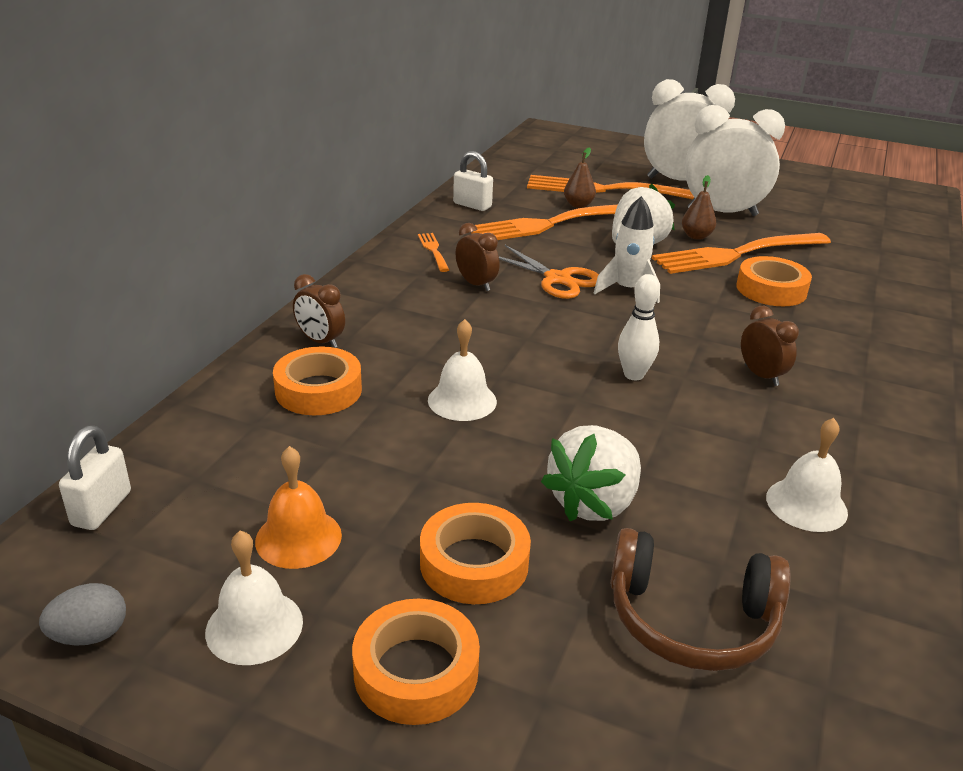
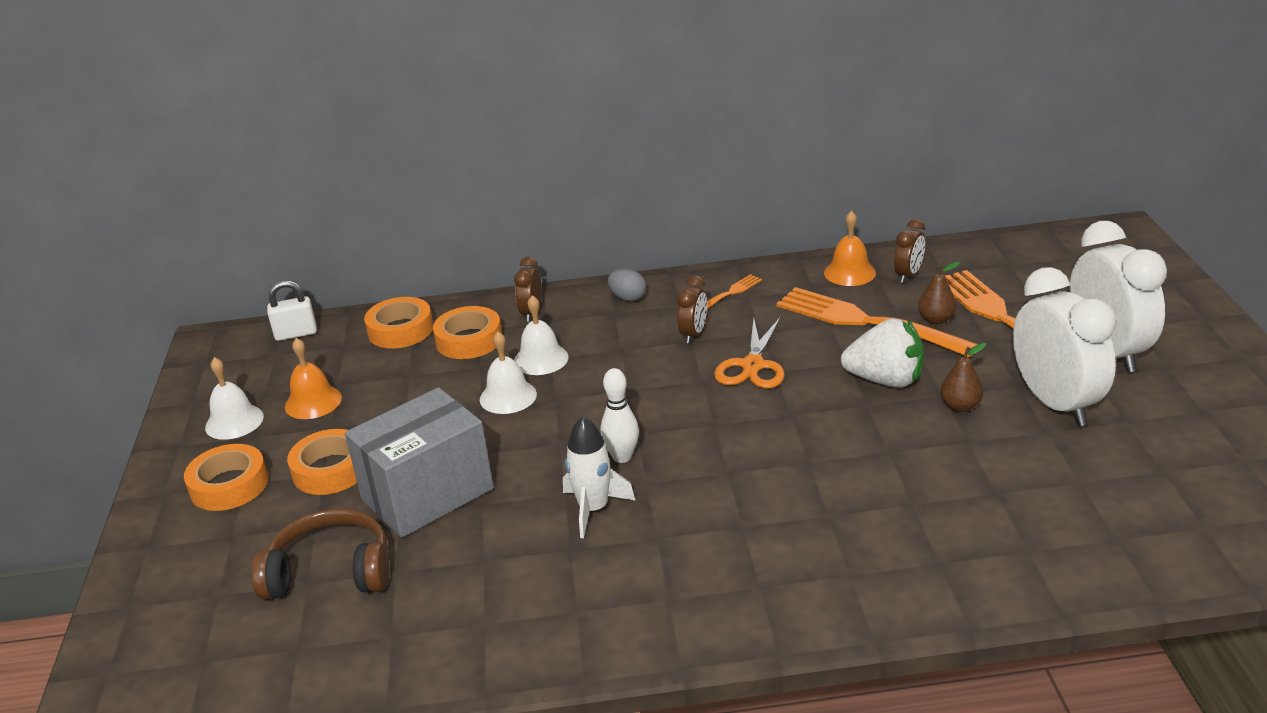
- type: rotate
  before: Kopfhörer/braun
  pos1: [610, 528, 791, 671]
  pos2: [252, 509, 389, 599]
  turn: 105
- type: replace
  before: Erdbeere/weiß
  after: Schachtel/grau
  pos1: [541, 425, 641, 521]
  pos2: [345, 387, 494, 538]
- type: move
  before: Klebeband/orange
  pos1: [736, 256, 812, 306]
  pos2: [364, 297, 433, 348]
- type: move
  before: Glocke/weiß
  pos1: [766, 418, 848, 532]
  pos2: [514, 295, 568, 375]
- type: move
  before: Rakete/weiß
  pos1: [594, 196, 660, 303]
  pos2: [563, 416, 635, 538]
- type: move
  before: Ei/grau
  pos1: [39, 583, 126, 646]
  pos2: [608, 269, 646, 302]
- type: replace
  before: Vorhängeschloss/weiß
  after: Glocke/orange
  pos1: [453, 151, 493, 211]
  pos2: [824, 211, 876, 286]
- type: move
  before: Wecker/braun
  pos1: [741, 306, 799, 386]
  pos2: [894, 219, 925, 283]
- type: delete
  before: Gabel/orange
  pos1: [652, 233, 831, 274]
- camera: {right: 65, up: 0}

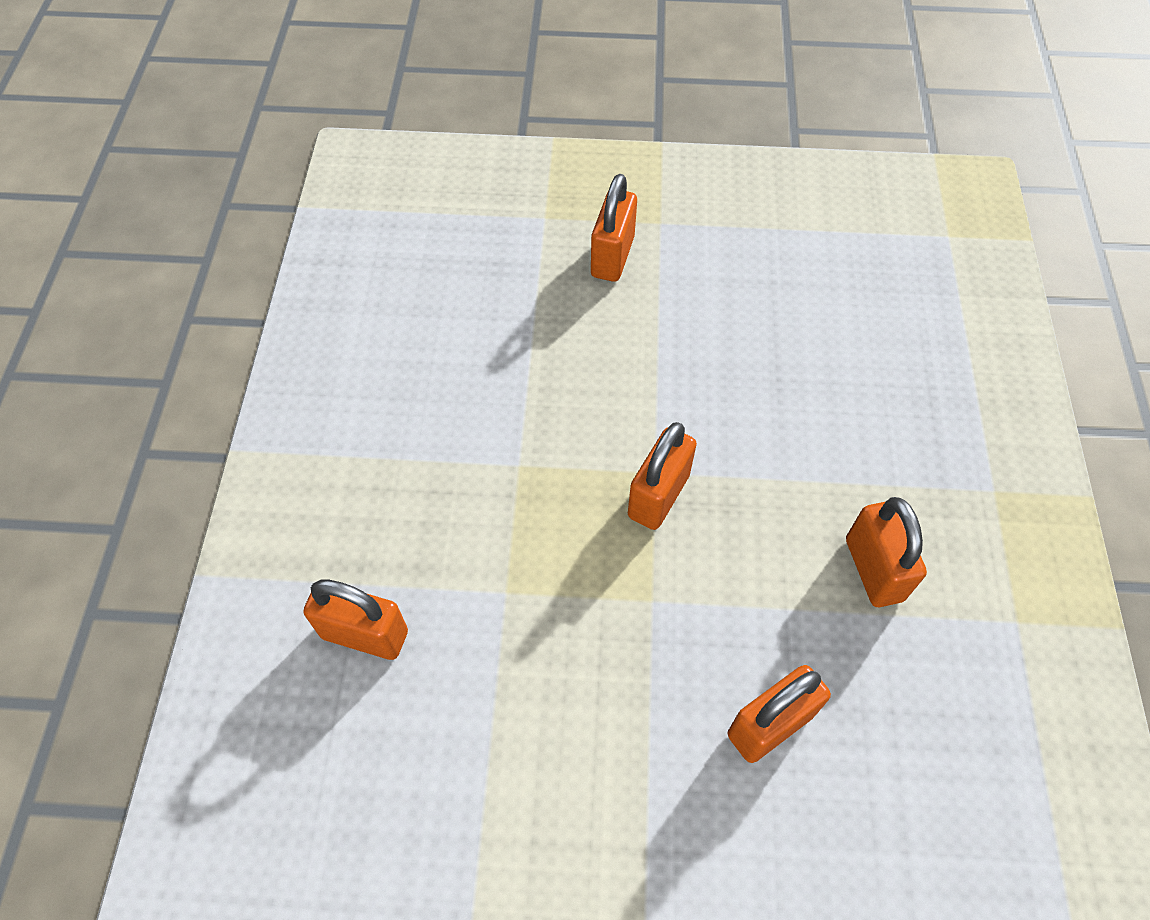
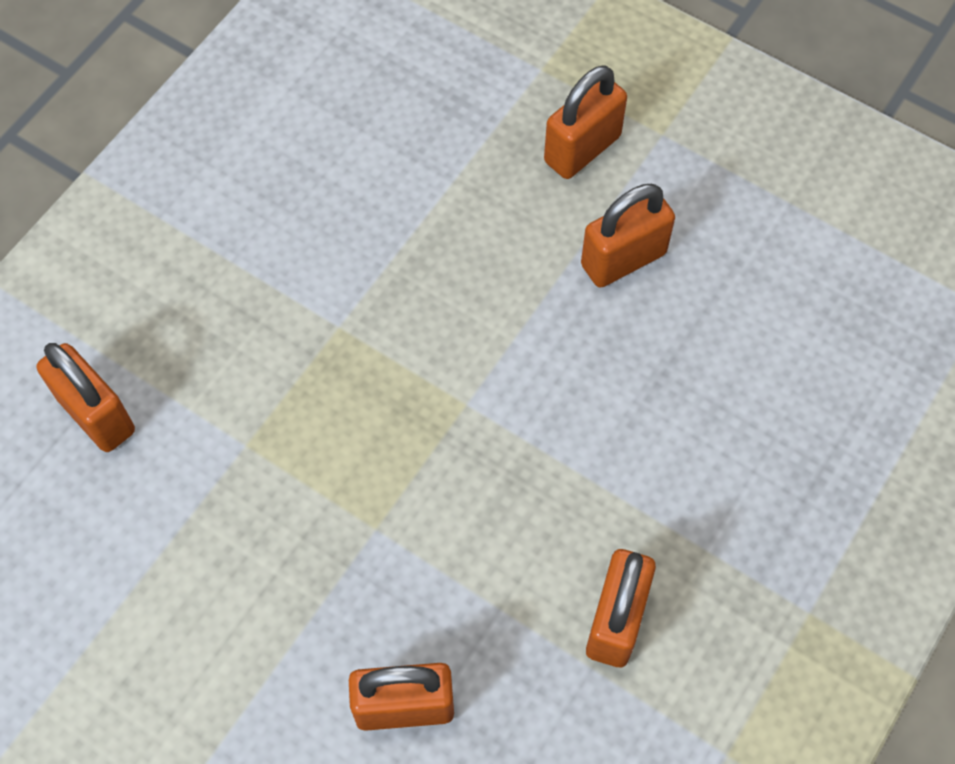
- type: move
  before: Vorhängeschloss/orange
  pos1: [628, 422, 697, 530]
  pos2: [581, 184, 675, 288]
- camera: {right: 30, up: 5}

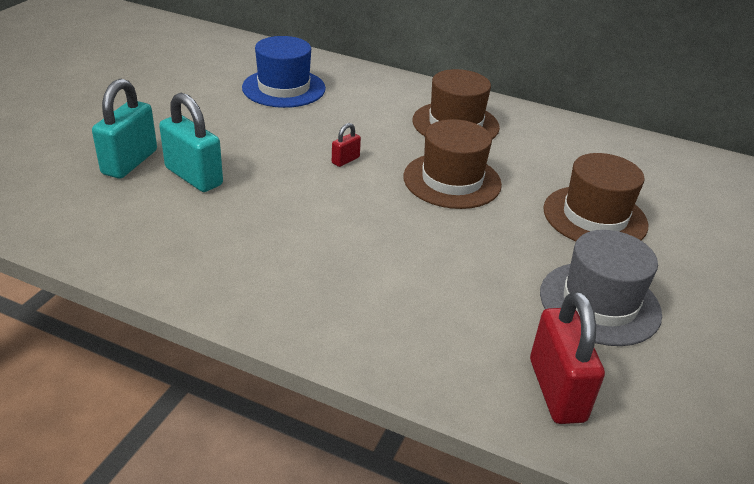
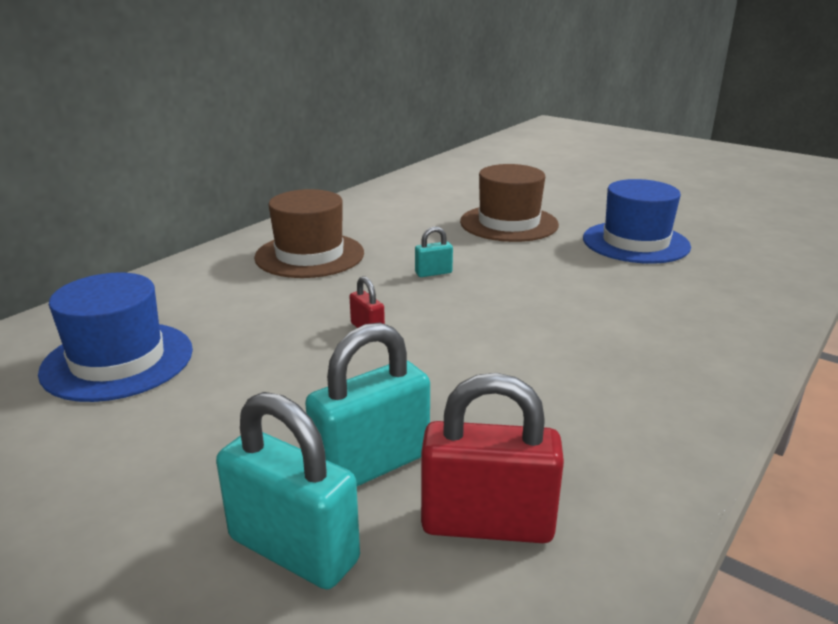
- type: replace
  before: Hut/braun
  after: Vorhängeschloss/türkis
  pos1: [403, 119, 502, 209]
  pos2: [415, 226, 453, 277]
- type: move
  before: Vorhängeschloss/rot
  pos1: [530, 291, 605, 424]
  pos2: [421, 373, 564, 543]
- type: recolor
  before: Hut/grau
  after: Hut/blau
  pos1: [540, 230, 662, 346]
  pos2: [583, 179, 691, 264]
- camera: {right: -75, up: -10}

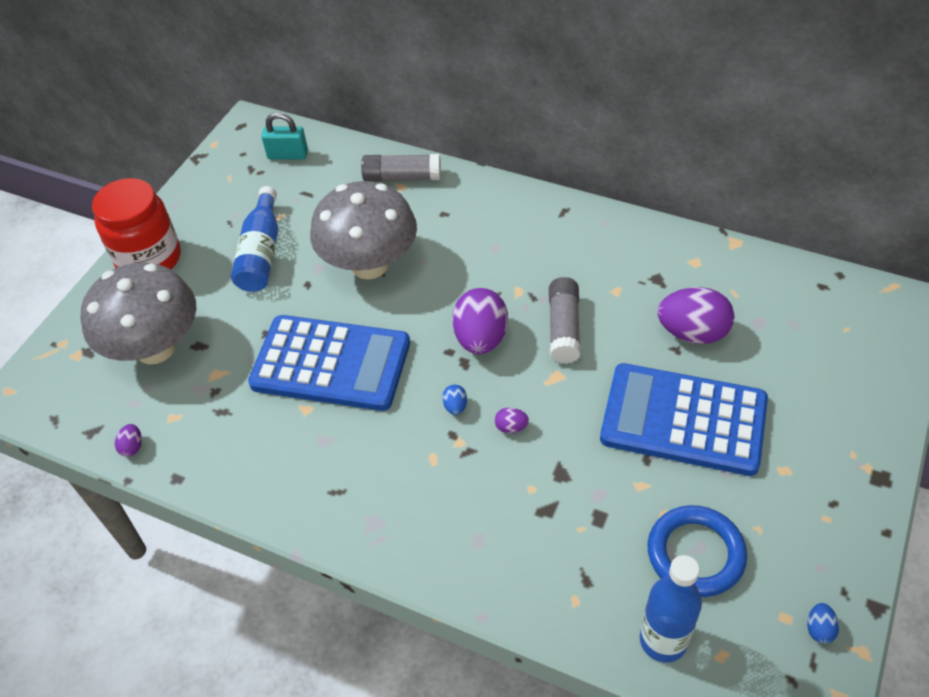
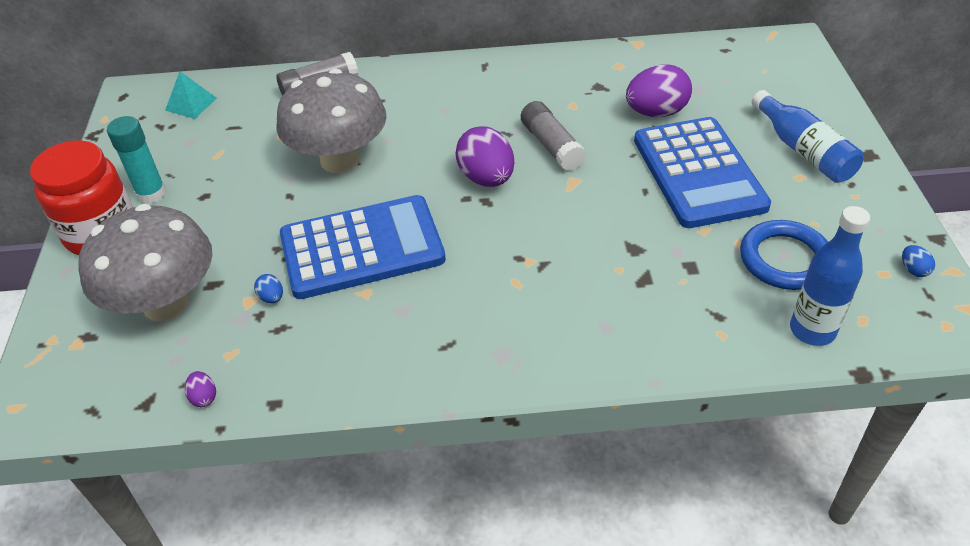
- type: insert
  after: Klebestift/türkis
  pos2: [107, 116, 166, 204]
- type: replace
  before: Vorhängeschloss/türkis
  after: Pyramide/türkis
  pos1: [261, 112, 308, 159]
  pos2: [165, 71, 217, 119]
- type: move
  before: Ei/blau
  pos1: [442, 385, 467, 415]
  pos2: [254, 274, 283, 303]
- type: rotate
  before: Taschenrechner/blau
  pos1: [600, 363, 768, 476]
  pos2: [634, 117, 771, 228]
  turn: -90
- type: move
  before: Flasche/blau
  pos1: [231, 186, 278, 292]
  pos2: [752, 90, 863, 183]
- type: delete
  before: Ei/lila
  pos1: [495, 408, 529, 433]
- camera: {right: -30, up: -5}

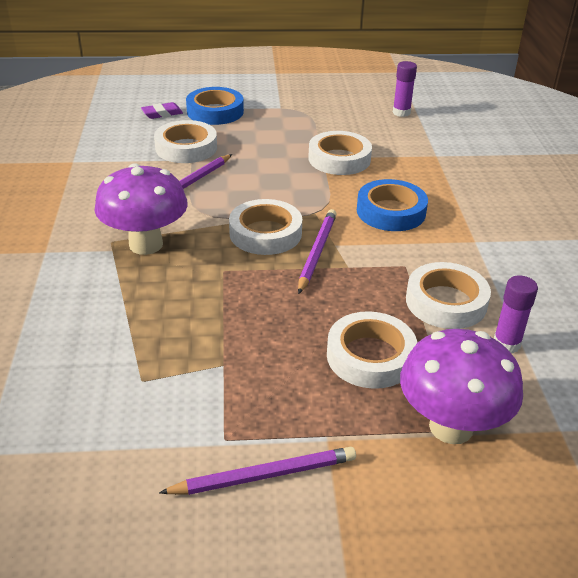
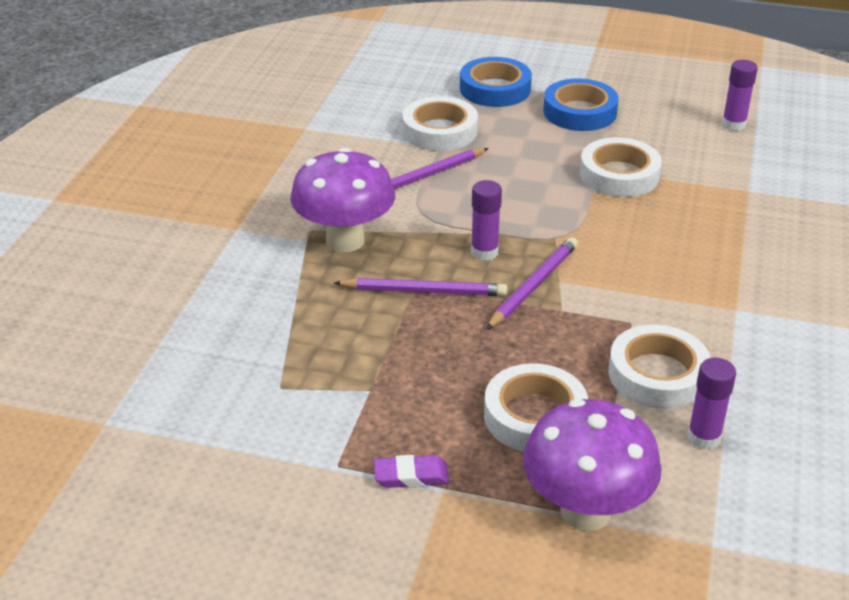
- type: move
  before: Bleistift/lila
  pos1: [159, 447, 356, 495]
  pos2: [334, 278, 507, 296]
- type: move
  before: Radiergummi/lila
  pos1: [141, 102, 183, 119]
  pos2: [374, 455, 449, 488]
- type: replace
  before: Klebeband/weiß
  after: Klebestift/lila
  pos1: [229, 199, 302, 255]
  pos2: [471, 180, 502, 261]
- type: move
  before: Klebeband/blau
  pos1: [357, 179, 428, 231]
  pos2: [543, 78, 619, 131]
- camera: {right: 20, up: 0}

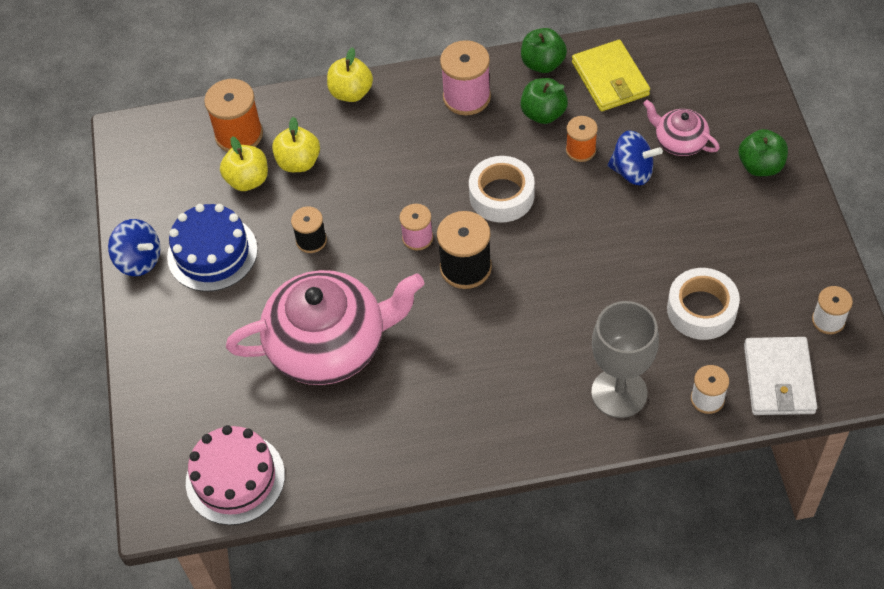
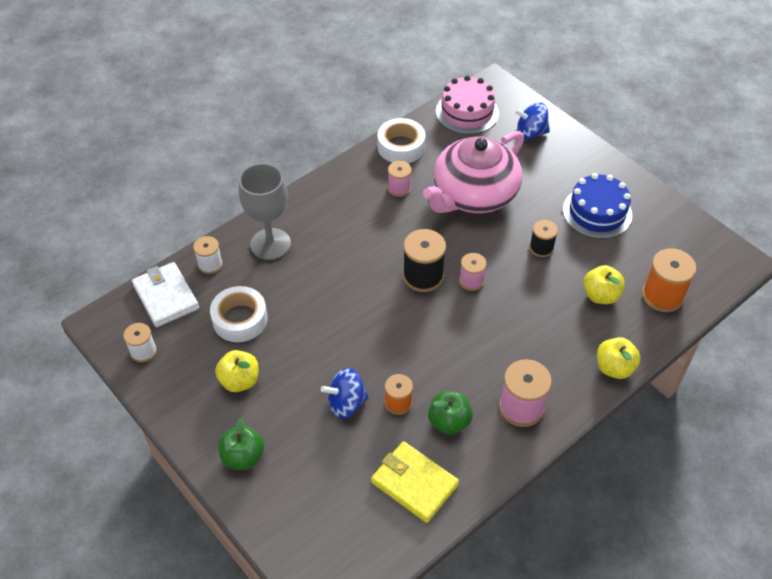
- type: move
  before: Apfel/gelb
  pos1: [220, 136, 268, 191]
  pos2: [215, 350, 259, 392]
- type: move
  before: Klebeband/weiß
  pos1: [469, 156, 535, 223]
  pos2: [377, 118, 425, 163]
- type: insert
  after: Garnrolle/rosa
  pos2: [388, 161, 412, 197]
- type: move
  before: Kreisel/blau
  pos1: [108, 219, 160, 276]
  pos2: [514, 102, 550, 140]
- type: delete
  before: Apfel/grün
  pos1: [521, 28, 567, 73]
- type: delete
  before: Teekanne/rosa
  pos1: [643, 100, 720, 156]
- camera: {right: 145, up: -5}

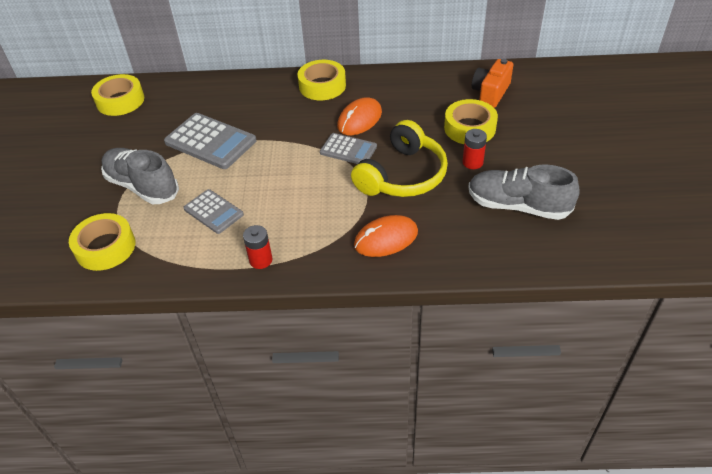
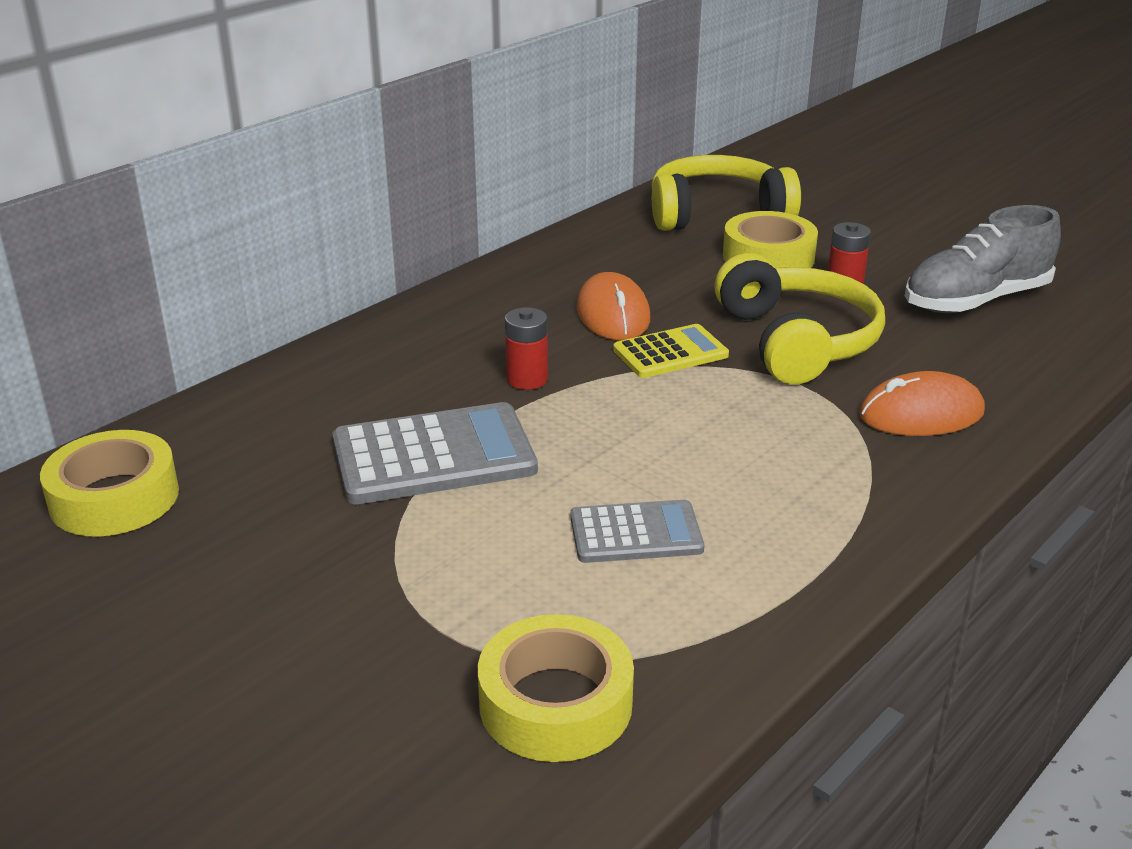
- type: move
  before: Batterie/rot
  pos1: [243, 225, 272, 269]
  pos2: [505, 307, 548, 390]
- type: recolor
  before: Taschenrechner/grau
  after: Taschenrechner/gelb
  pos1: [320, 133, 377, 164]
  pos2: [613, 324, 729, 378]
- type: replace
  before: Kamera/orange
  after: Kopfhörer/gelb
  pos1: [472, 59, 513, 108]
  pos2: [651, 155, 801, 231]
- type: rotate
  before: Computermaus/orange
  pos1: [354, 215, 418, 257]
  pos2: [859, 371, 985, 436]
  turn: 60
- type: delete
  before: Schuh/grau
  pos1: [101, 148, 179, 204]
- type: delete
  before: Klebeband/gelb
  pos1: [297, 60, 346, 100]
- camera: {right: -50, up: -15}

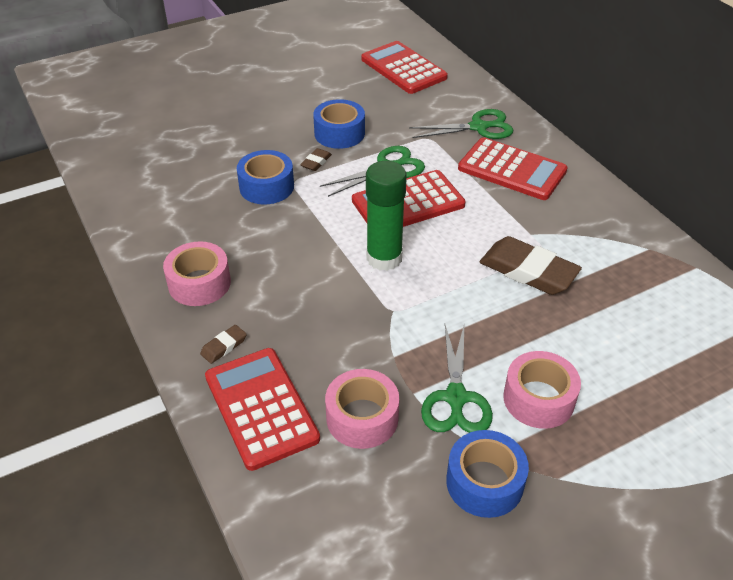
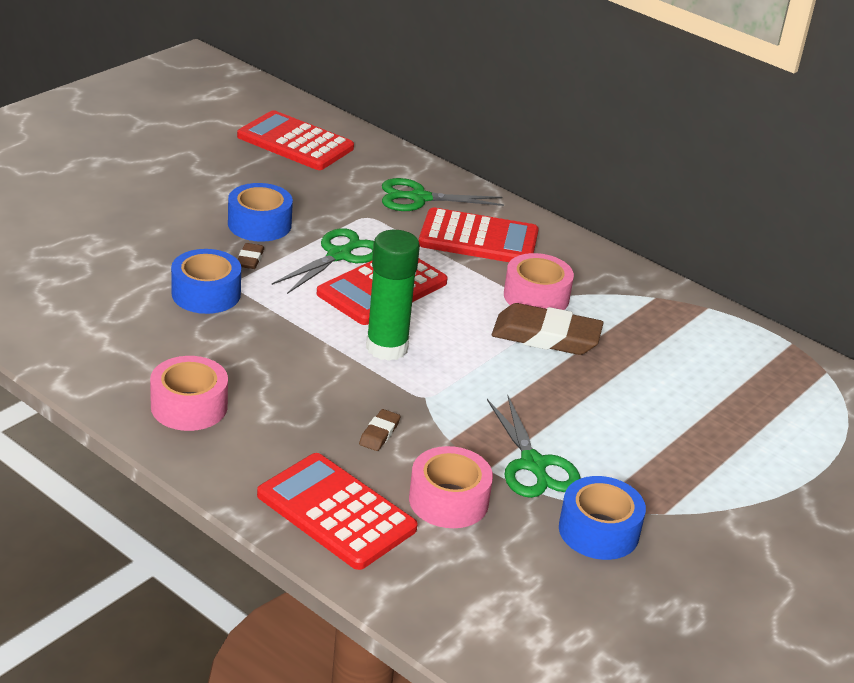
- type: move
  before: Radiergummi/braun
  pos1: [200, 325, 247, 364]
  pos2: [359, 409, 401, 451]
- type: rotate
  before: Schere/grün
  pos1: [409, 109, 513, 139]
  pos2: [382, 178, 504, 211]
  turn: -150
- type: move
  before: Klebeband/rosa
  pos1: [503, 351, 581, 429]
  pos2: [504, 253, 574, 310]
- camera: {right: -25, up: -10}

